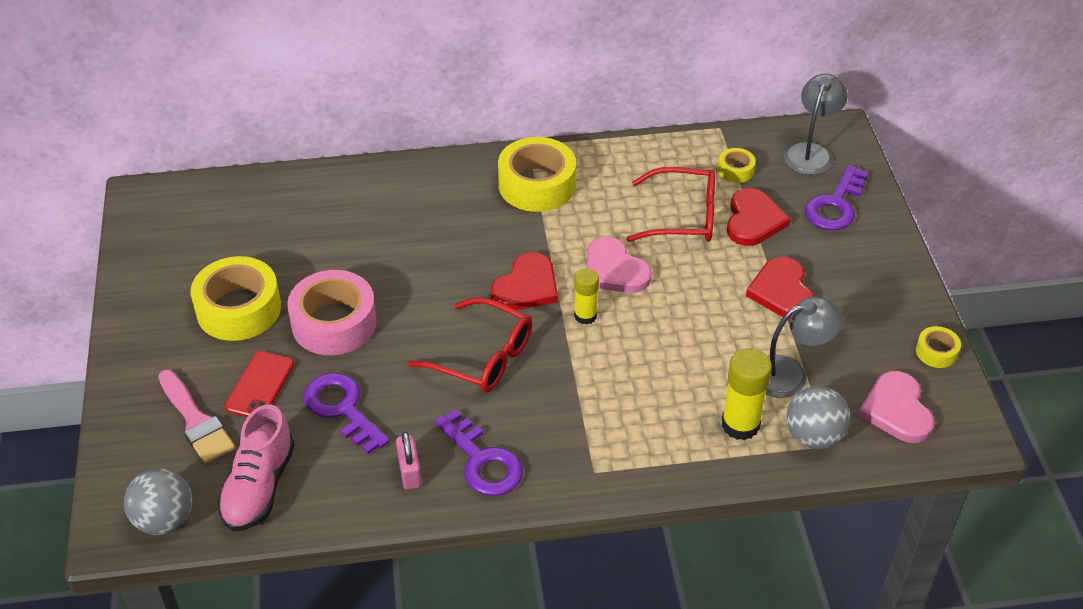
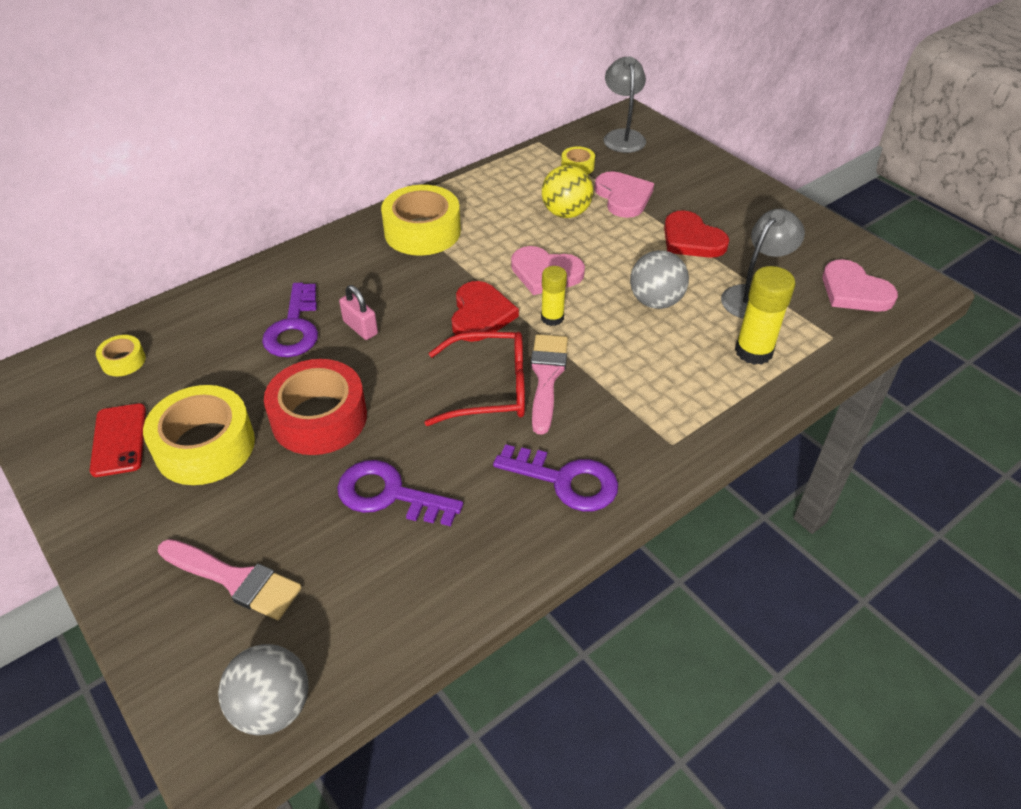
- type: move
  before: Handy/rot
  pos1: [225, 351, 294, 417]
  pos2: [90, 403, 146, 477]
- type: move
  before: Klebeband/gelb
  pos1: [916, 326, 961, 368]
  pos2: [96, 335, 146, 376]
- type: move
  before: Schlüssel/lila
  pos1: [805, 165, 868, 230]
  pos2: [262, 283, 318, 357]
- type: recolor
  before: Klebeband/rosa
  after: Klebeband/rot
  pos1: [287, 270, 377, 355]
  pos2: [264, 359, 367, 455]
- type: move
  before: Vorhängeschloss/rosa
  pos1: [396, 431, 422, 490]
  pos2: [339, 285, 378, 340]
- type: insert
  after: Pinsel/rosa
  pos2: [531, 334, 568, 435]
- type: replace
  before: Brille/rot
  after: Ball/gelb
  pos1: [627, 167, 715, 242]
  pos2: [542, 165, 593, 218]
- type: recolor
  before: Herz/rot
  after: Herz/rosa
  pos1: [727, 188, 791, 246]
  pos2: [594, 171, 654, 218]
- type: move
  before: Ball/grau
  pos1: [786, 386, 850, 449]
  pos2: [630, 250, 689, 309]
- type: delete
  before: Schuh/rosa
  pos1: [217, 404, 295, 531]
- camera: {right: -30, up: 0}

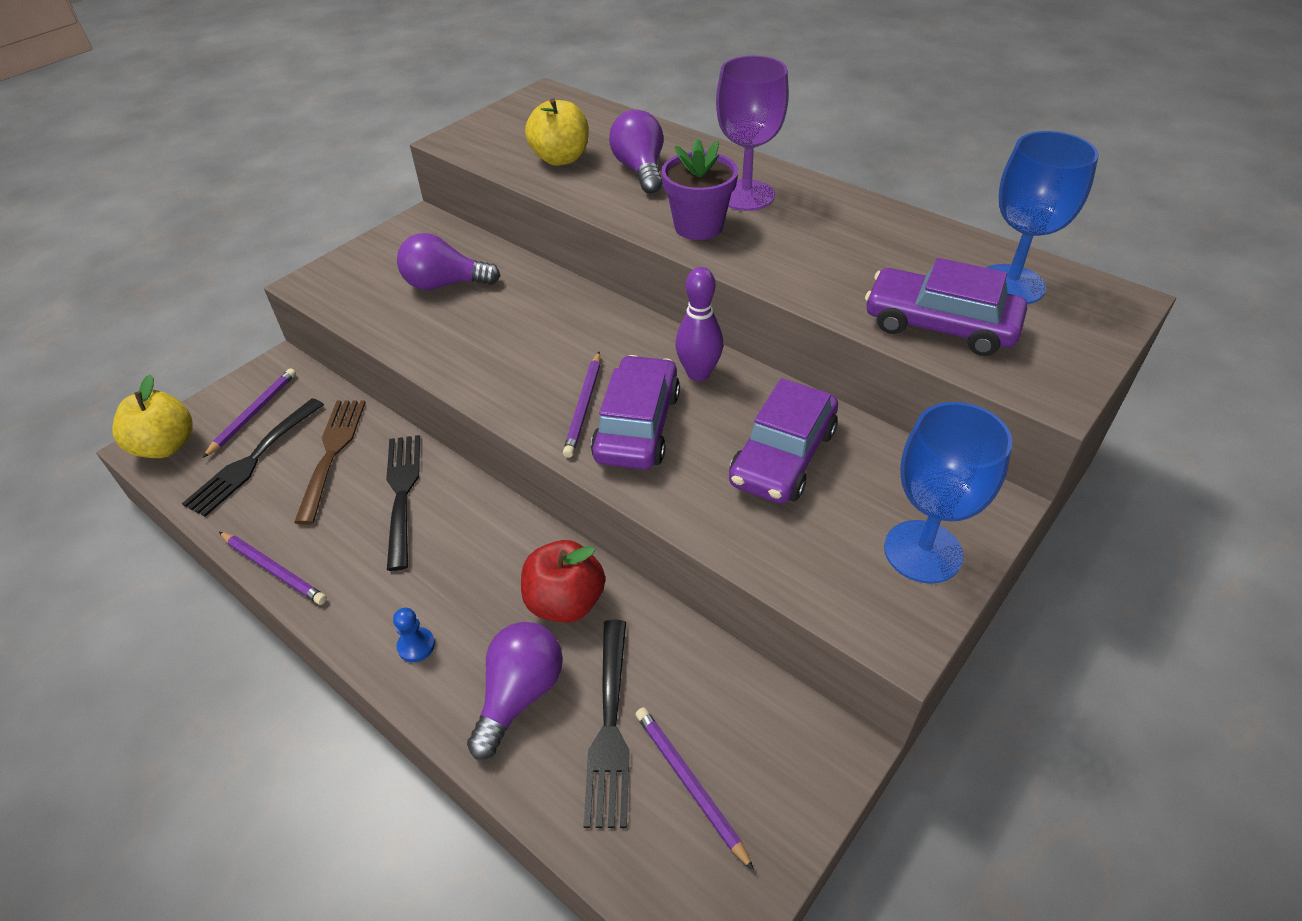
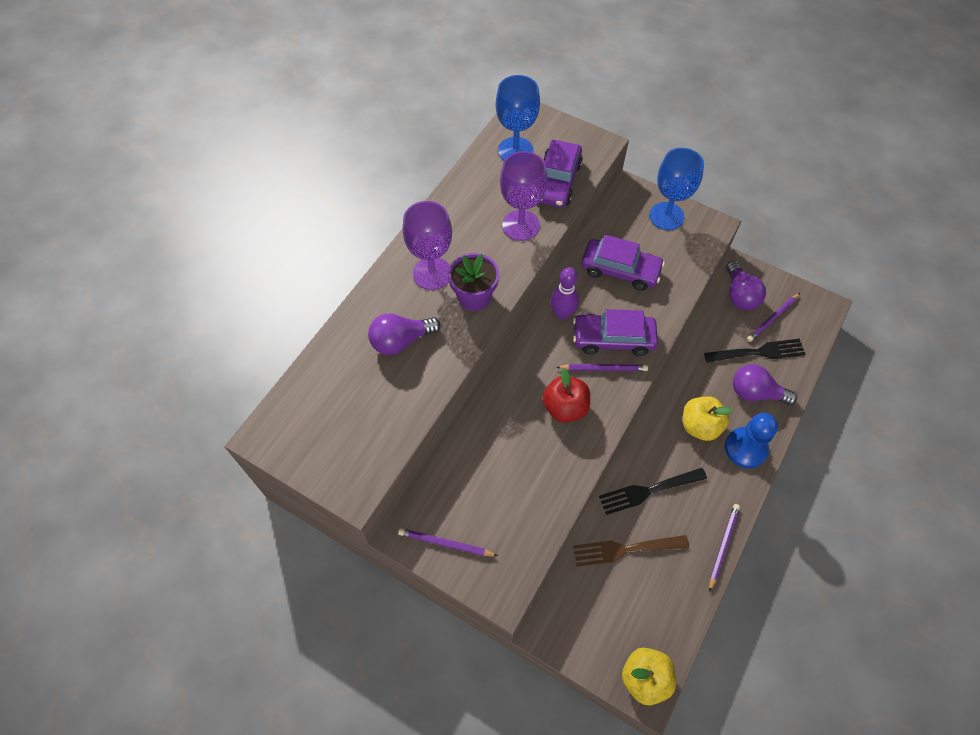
- type: move
  before: Bleistift/lila
  pos1: [203, 368, 296, 458]
  pos2: [398, 528, 498, 556]
- type: insert
  after: Kelch/lila
  pos2: [500, 151, 547, 241]
- type: move
  before: Apfel/rot
  pos1: [521, 540, 605, 623]
  pos2: [542, 368, 590, 422]
- type: move
  before: Apfel/gelb
  pos1: [525, 98, 589, 166]
  pos2: [683, 396, 732, 441]
- type: resize
  before: Bauer/blau
  pos1: [393, 608, 435, 662]
  pos2: [725, 413, 778, 468]
  scale: 2.15
- type: move
  before: Glühbirne/lila
  pos1: [397, 233, 500, 290]
  pos2: [726, 261, 766, 310]
- type: delete
  before: Gabel/schwarz
  pos1: [182, 398, 324, 517]
- camera: {right: -100, up: 15}

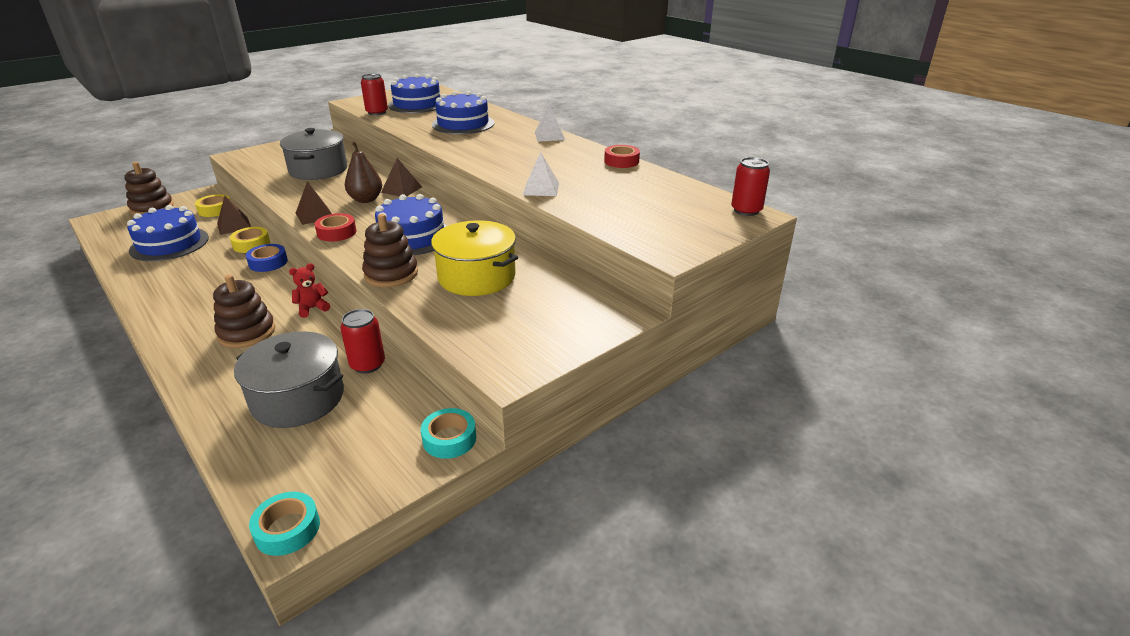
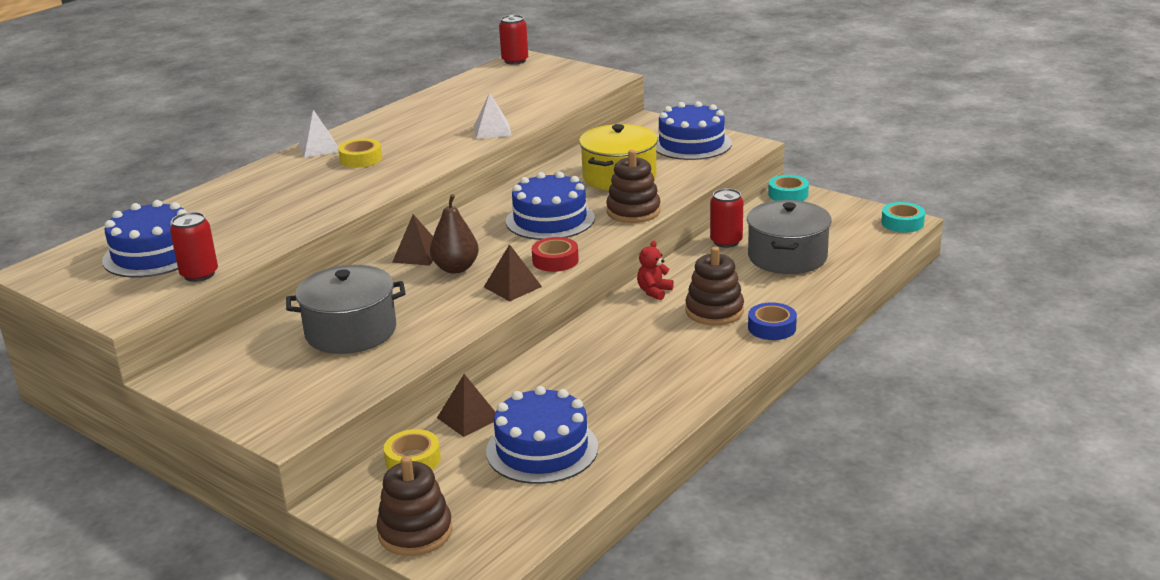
- type: move
  before: Klebeband/gelb
  pos1: [230, 227, 270, 253]
  pos2: [338, 138, 382, 168]
- type: rotate
  before: Teddybär/rot
  pos1: [289, 263, 330, 318]
  pos2: [637, 241, 674, 300]
  turn: 75
- type: move
  before: Kuchen/blau
  pos1: [432, 91, 494, 134]
  pos2: [656, 101, 732, 160]
- type: move
  before: Klebeband/blau
  pos1: [246, 244, 288, 272]
  pos2: [748, 302, 797, 340]
- type: delete
  before: Klebeband/rot
  pos1: [604, 145, 640, 168]
- camera: {right: -100, up: -5}

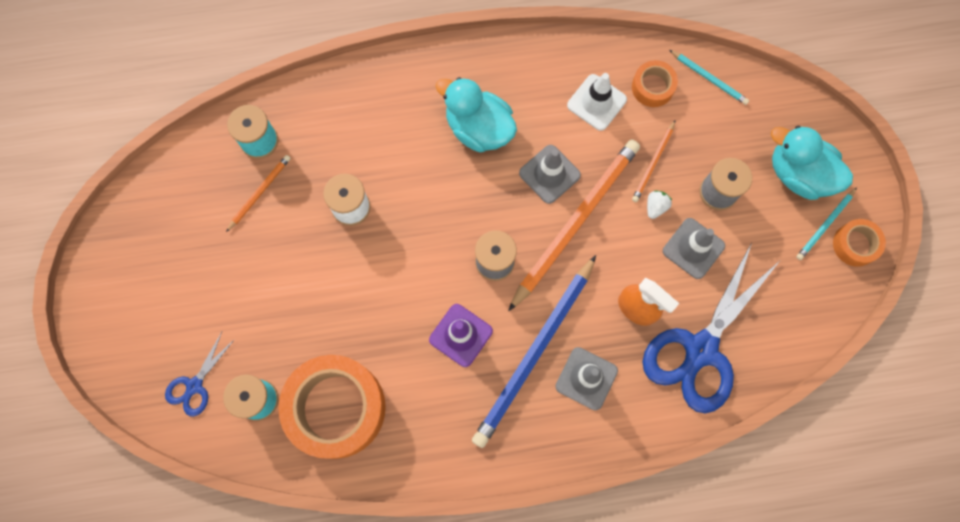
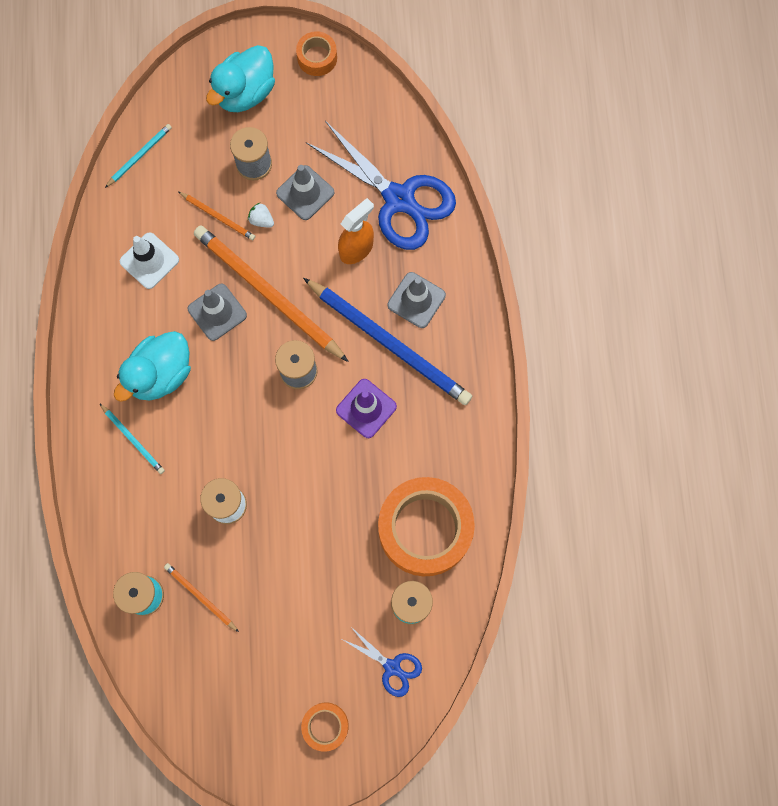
- type: move
  before: Bleistift/türkis
  pos1: [796, 187, 857, 260]
  pos2: [100, 404, 165, 474]
- type: move
  before: Klebeband/orange
  pos1: [632, 60, 678, 107]
  pos2: [301, 703, 349, 752]
- camera: {right: -85, up: 0}

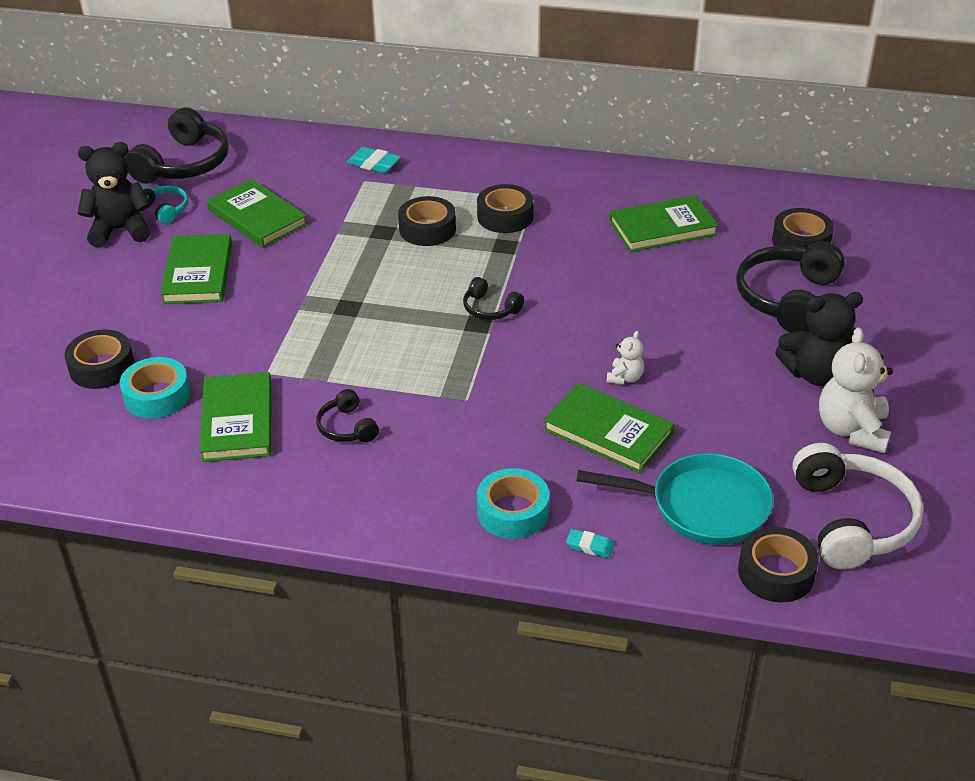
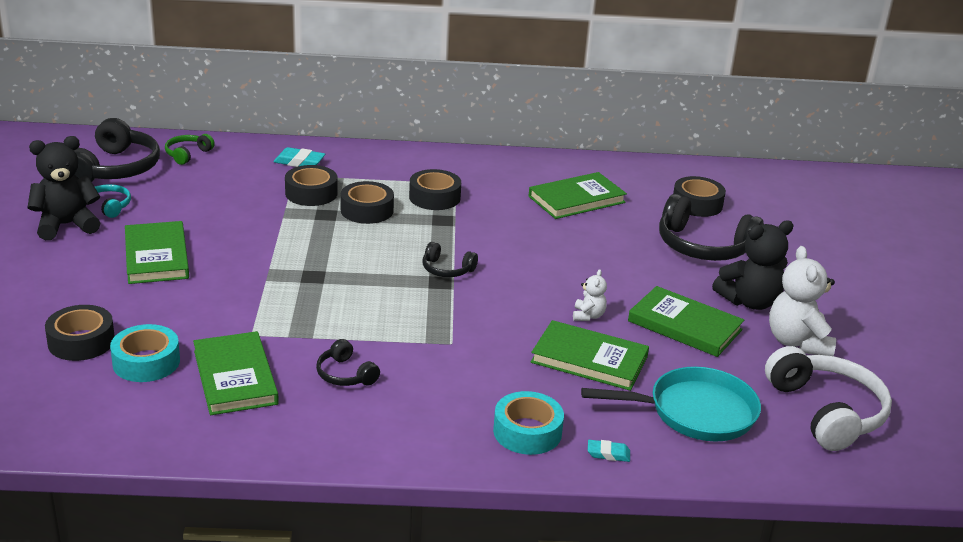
- type: insert
  after: Kopfhörer/grün
  pos2: [165, 134, 215, 165]
- type: move
  before: Klebeband/schwarz
  pos1: [738, 526, 819, 602]
  pos2: [285, 165, 337, 206]
- type: move
  before: Buch/grün
  pos1: [207, 179, 308, 248]
  pos2: [628, 286, 744, 357]
- type: rotate
  before: Kopfhörer/schwarz
  pos1: [736, 241, 845, 333]
  pos2: [659, 194, 764, 261]
  turn: -75
- camera: {right: -15, up: -10}

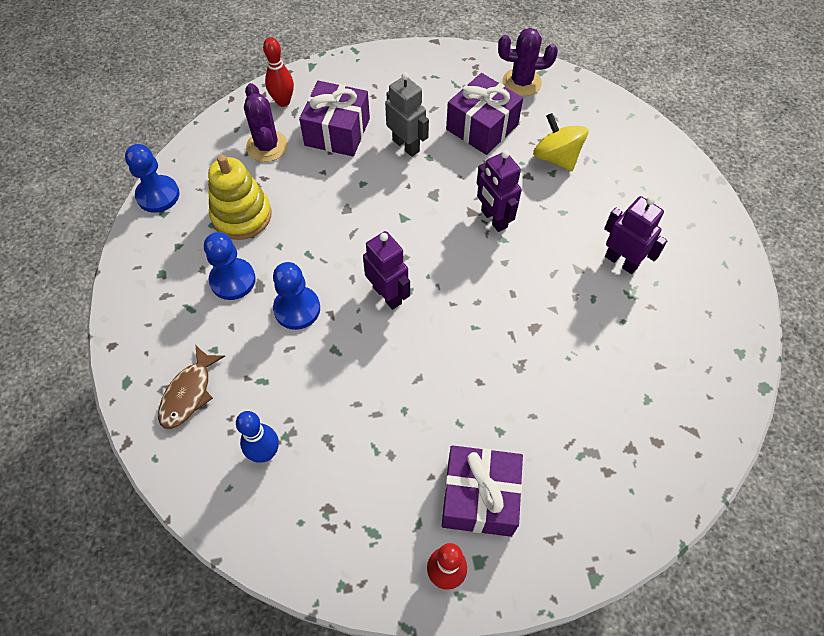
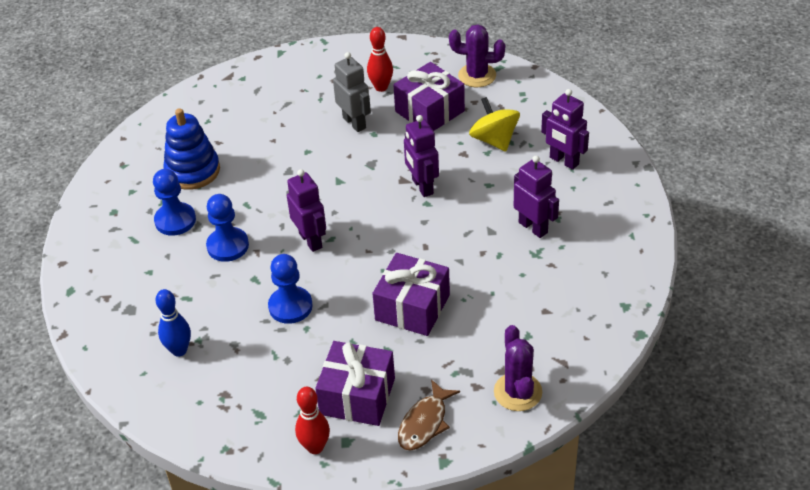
- type: recolor
  before: Stapelspielzeug/gelb
  after: Stapelspielzeug/blau
  pos1: [208, 155, 271, 240]
  pos2: [163, 108, 220, 190]
- type: move
  before: Bauer/blau
  pos1: [125, 144, 180, 213]
  pos2: [268, 254, 313, 324]
- type: move
  before: Bowlingkegel/rot
  pos1: [263, 37, 294, 107]
  pos2: [367, 27, 393, 92]
- type: move
  before: Geschenk/lila
  pos1: [299, 81, 370, 157]
  pos2: [372, 253, 450, 336]
- type: move
  before: Fisch/braun
  pos1: [158, 346, 225, 429]
  pos2: [398, 379, 460, 451]
- type: move
  before: Kaktus/lila
  pos1: [244, 83, 288, 162]
  pos2: [494, 325, 542, 411]
- type: insert
  after: Roboter/lila
  pos2: [541, 89, 589, 170]
- camera: {right: 10, up: -15}

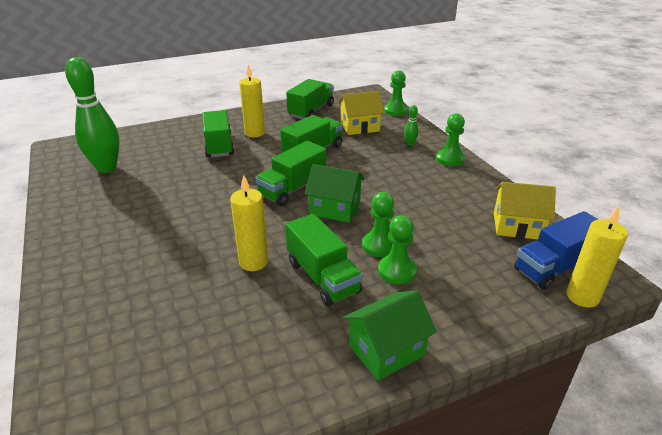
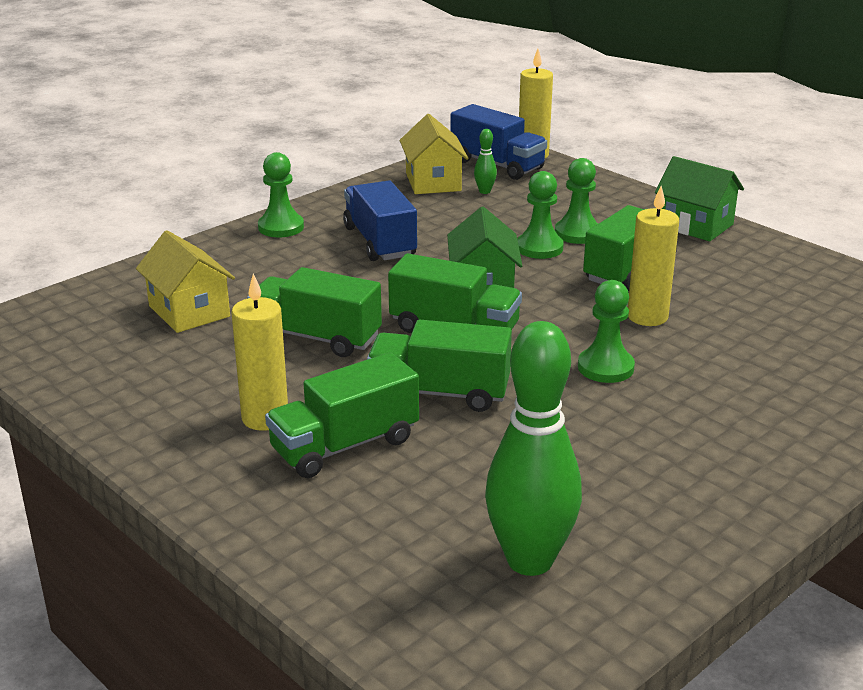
- type: insert
  after: Lastwagen/blau
  pos2: [343, 181, 417, 261]
- type: move
  before: Lastwagen/grün
  pos1: [286, 79, 334, 119]
  pos2: [367, 319, 512, 412]
- type: move
  before: Bowlingkegel/grün
  pos1: [404, 105, 419, 146]
  pos2: [474, 129, 497, 194]
- type: move
  before: Bauer/grün
  pos1: [384, 70, 408, 116]
  pos2: [578, 280, 635, 383]
- camera: {right: -110, up: -5}

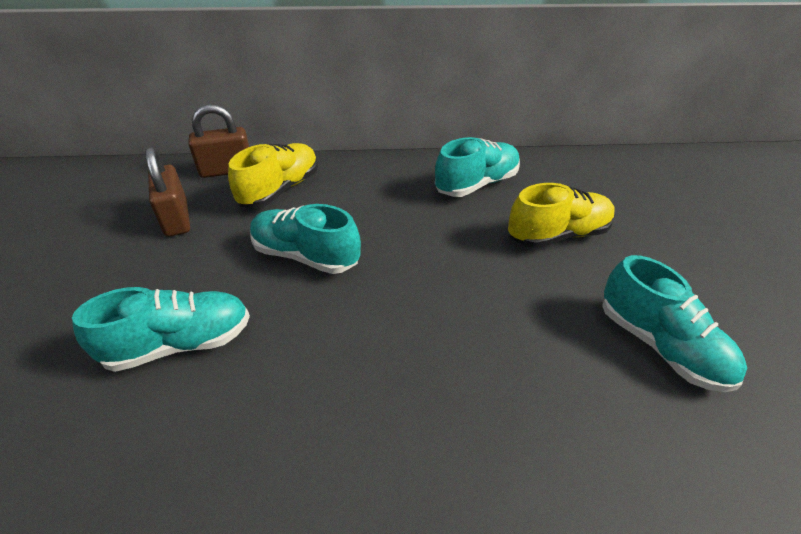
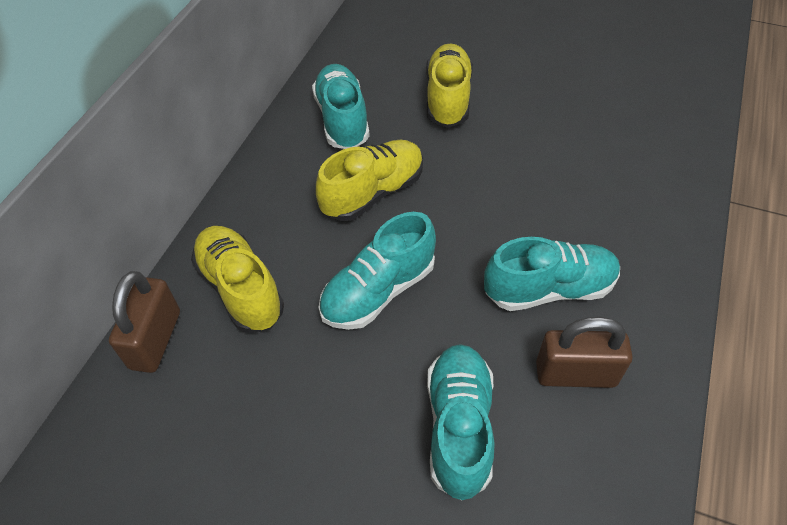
- type: insert
  after: Schuh/gelb
  pos2: [316, 140, 423, 221]
- type: move
  before: Schuh/türkis
  pos1: [602, 255, 747, 392]
  pos2: [484, 237, 620, 311]
- type: move
  before: Vorhängeschloss/braun
  pos1: [145, 147, 190, 237]
  pos2: [536, 317, 632, 388]
- camera: {right: -65, up: 10}

